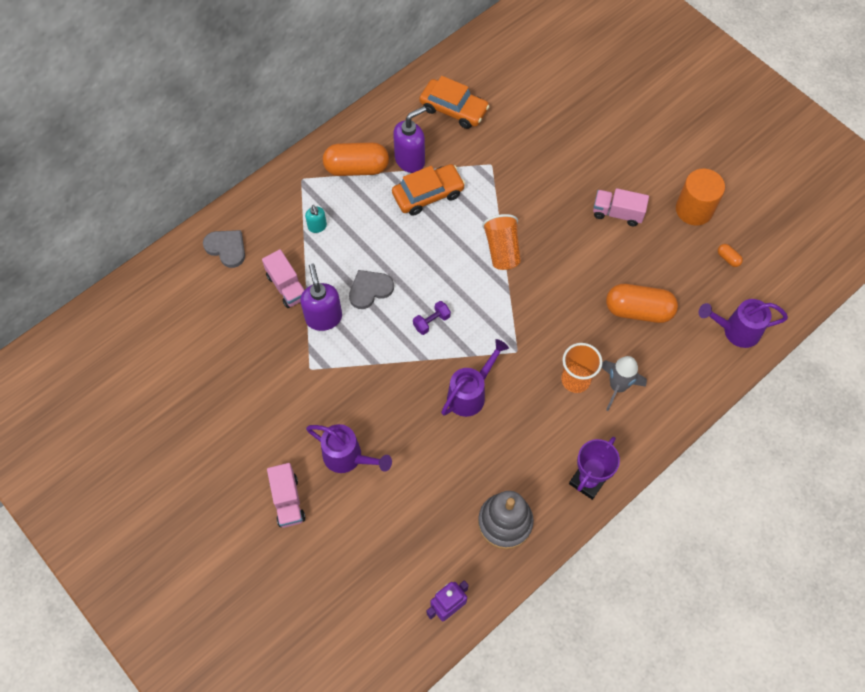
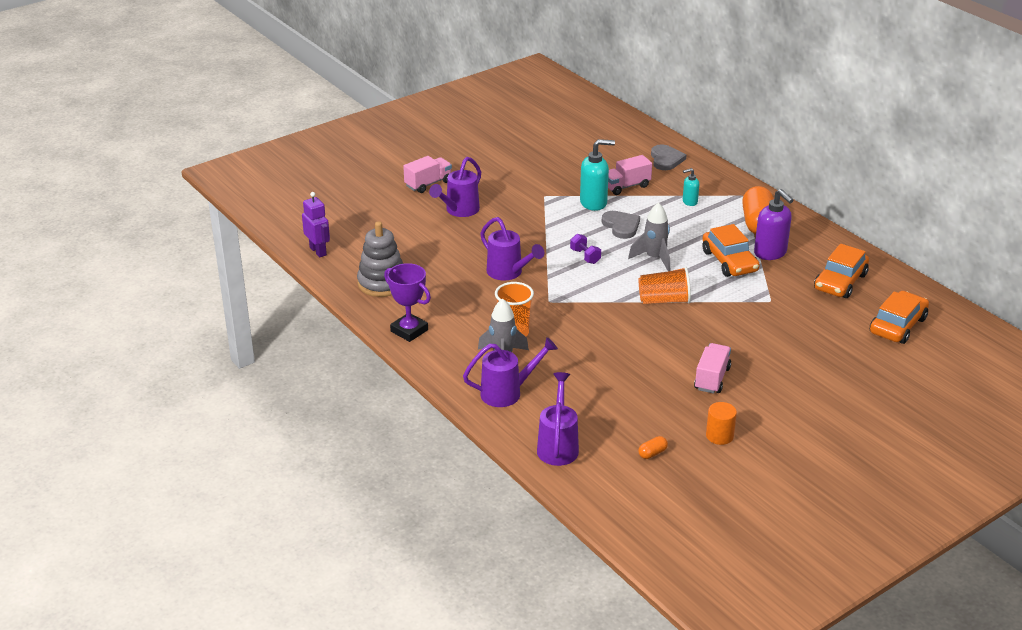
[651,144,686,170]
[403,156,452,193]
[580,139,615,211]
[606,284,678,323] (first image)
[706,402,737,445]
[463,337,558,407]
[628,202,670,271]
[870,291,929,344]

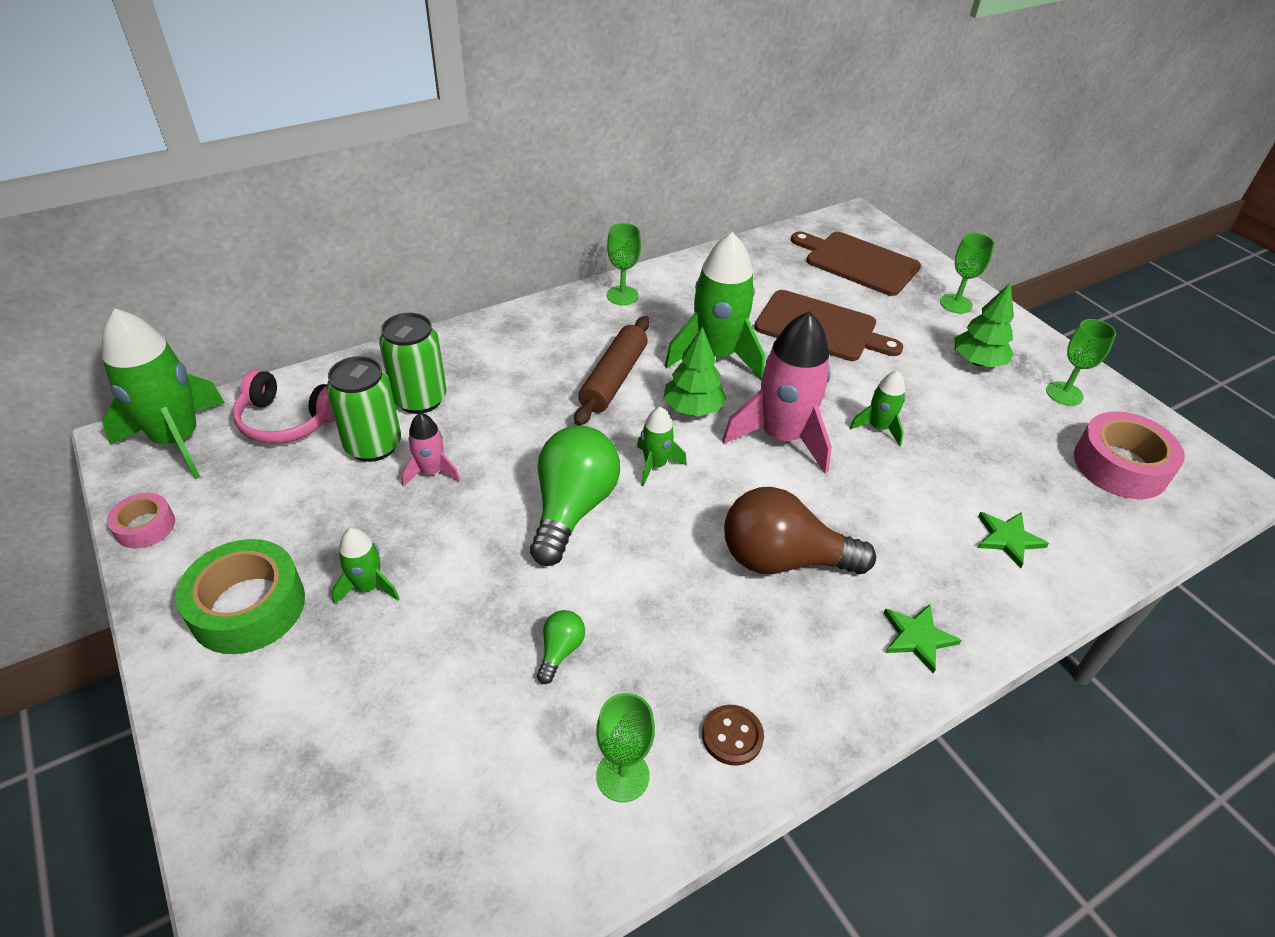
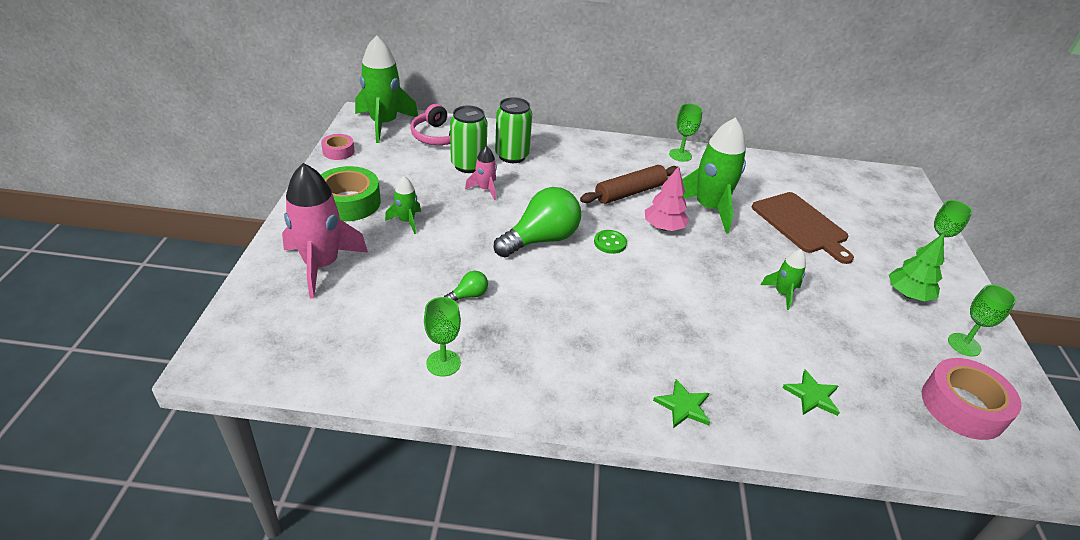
[594,230,627,254]
[645,166,689,231]
[702,705,764,766] (first image)
[282,163,368,298]
[724,487,876,574] (first image)
[791,231,921,296] (first image)

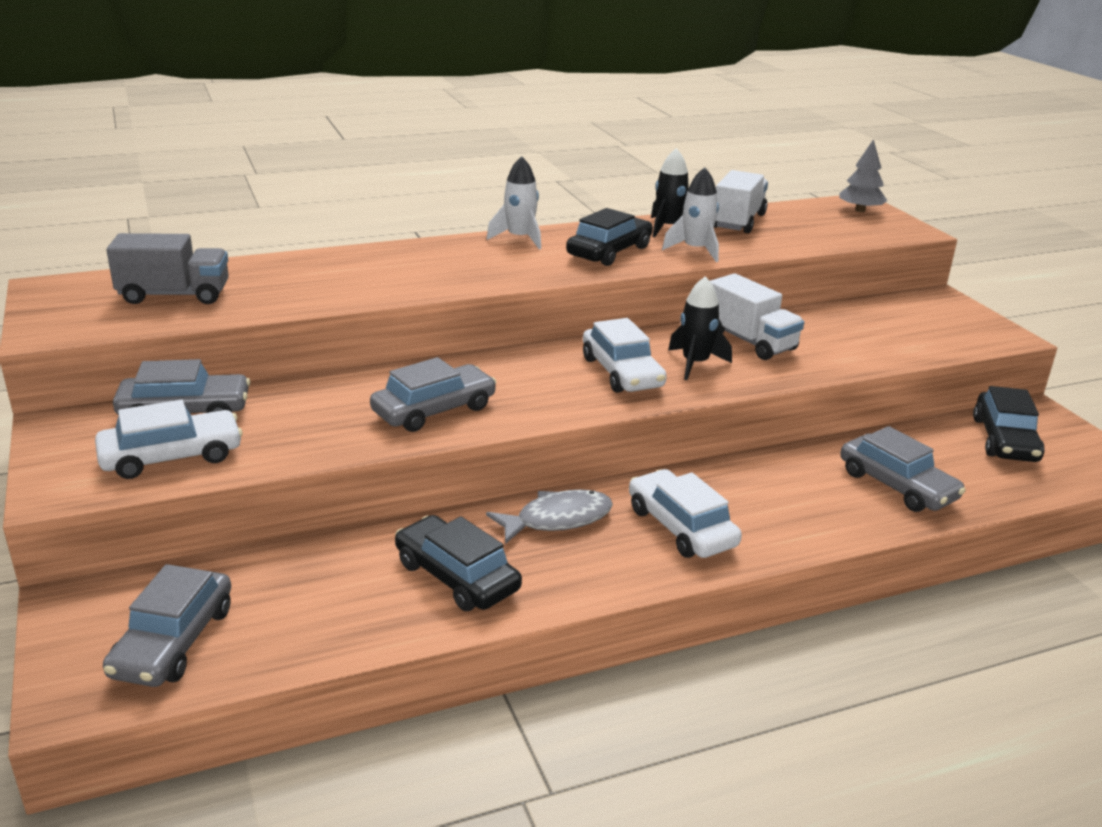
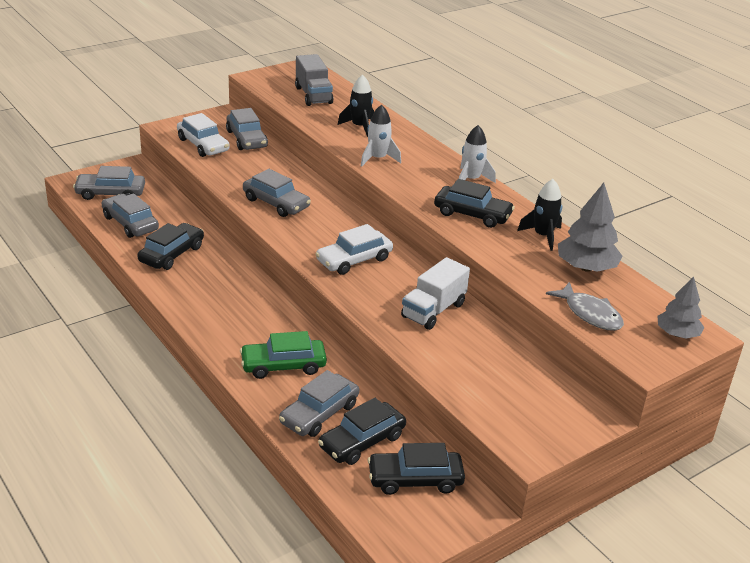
[546,282,624,331]
[629,469,742,558] (first image)
[361,105,401,166]
[338,75,374,137]
[558,183,623,272]
[101,193,159,238]
[240,331,327,379]
[318,398,406,465]

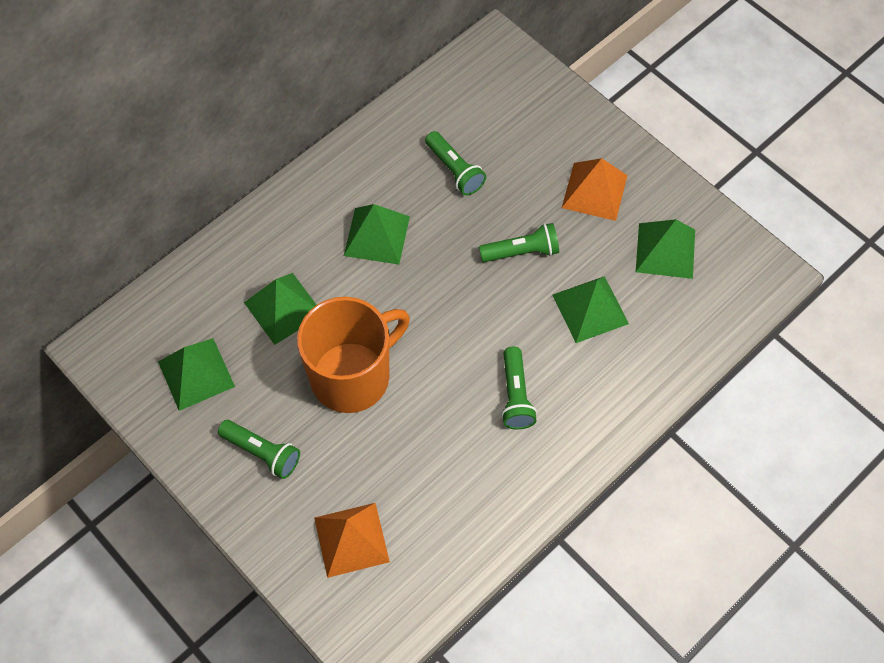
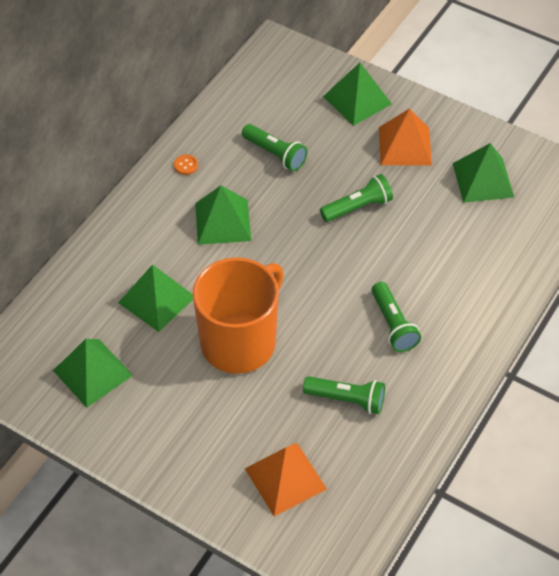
[303,376,385,414]
[323,63,392,126]
[174,154,198,175]

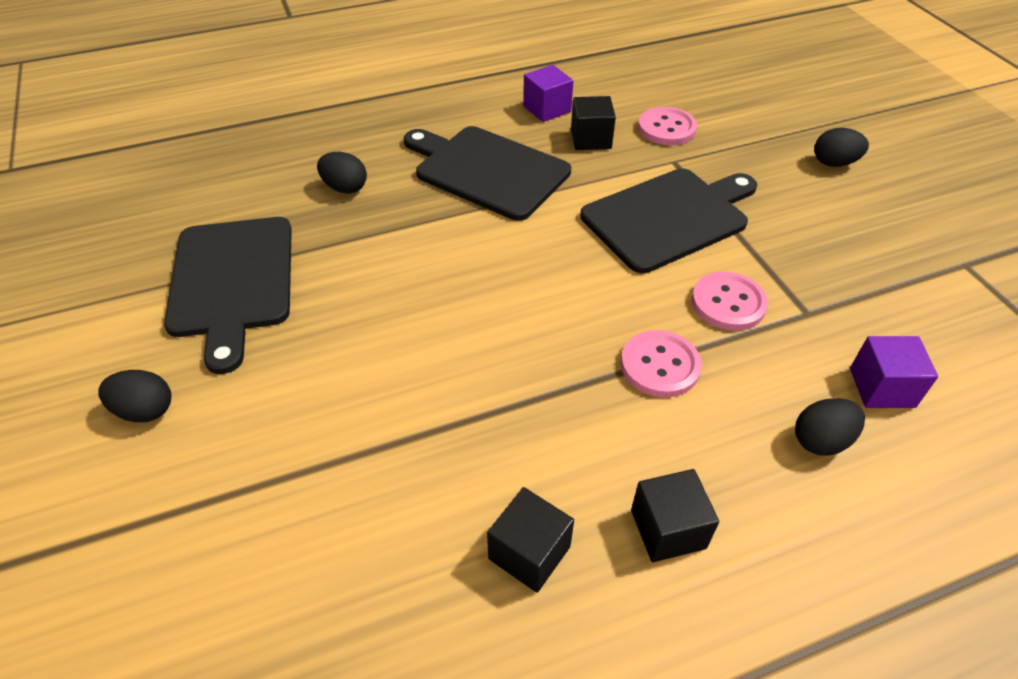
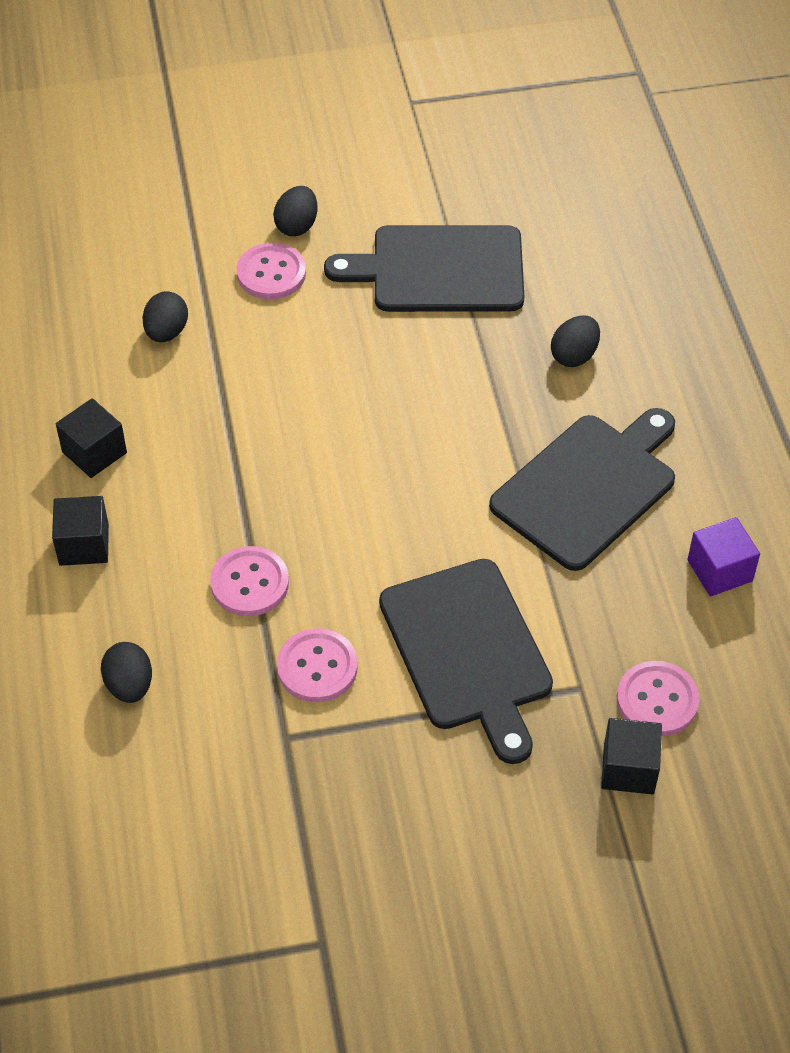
[601,718,662,795]
[142,291,188,342]
[850,336,938,408] (first image)
[237,243,306,299]

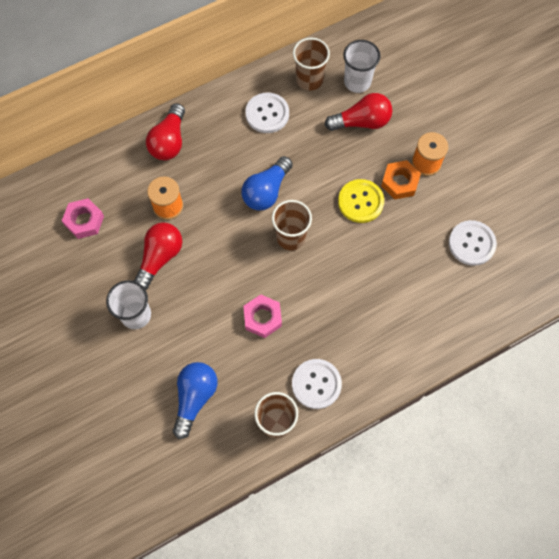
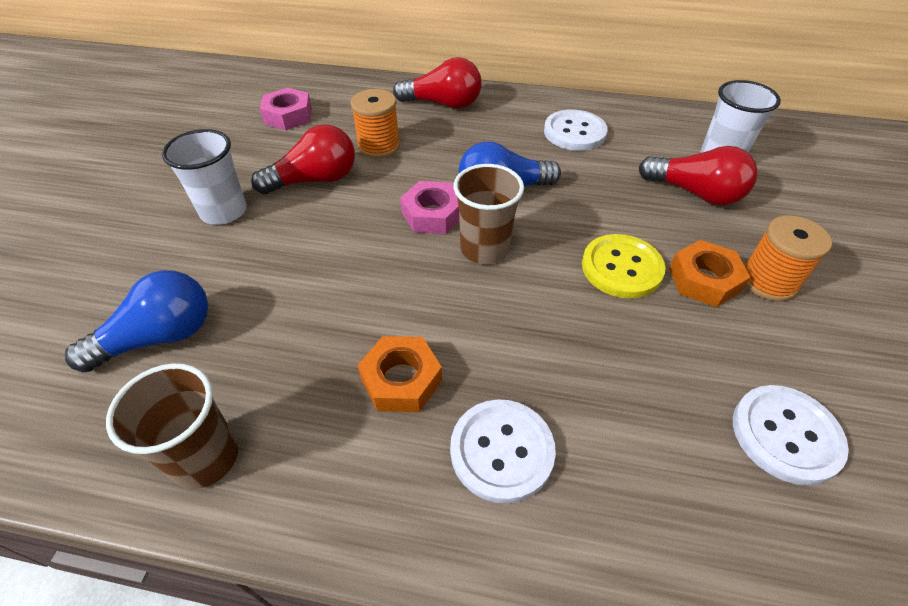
[393,57,482,109]
[400,181,459,234]
[450,399,556,503]
[293,38,330,91] (first image)
[358,336,442,412]

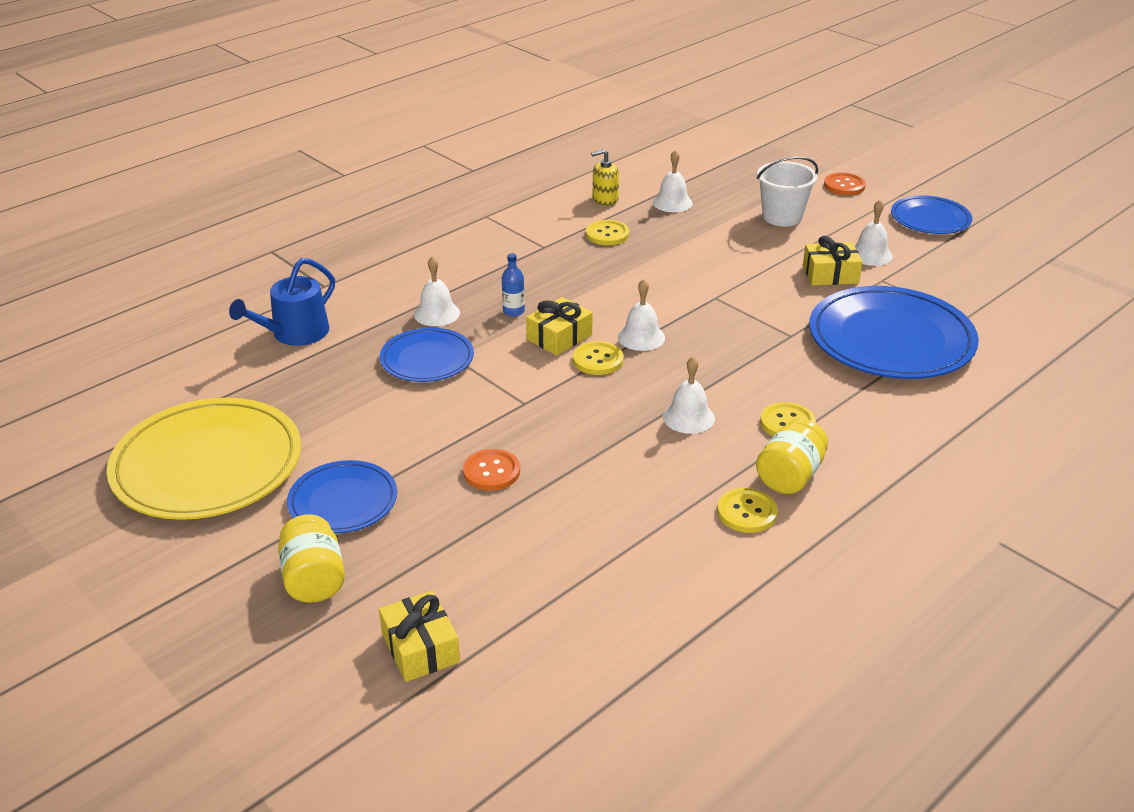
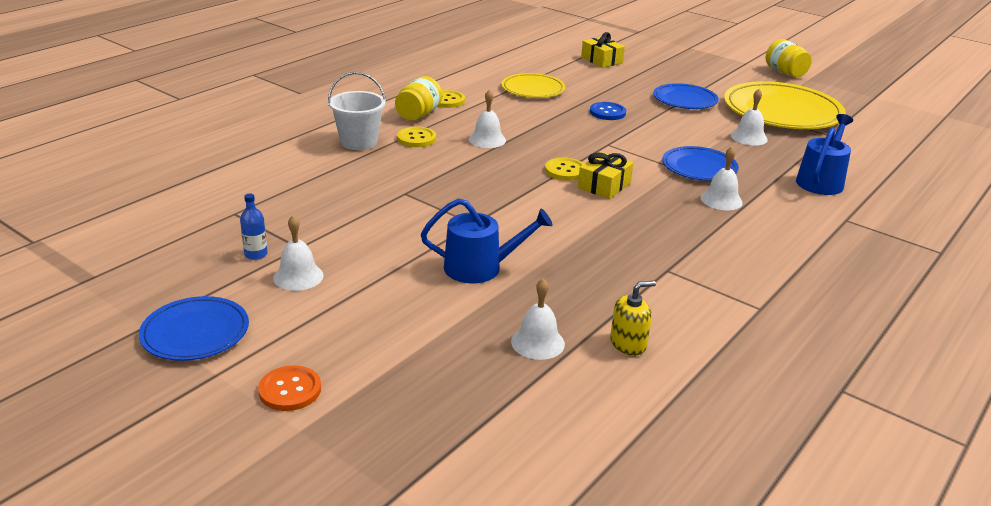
[766,39,812,77]
[590,102,626,120]
[240,194,268,260]
[586,220,629,245] (first image)
[731,89,768,146]
[328,72,386,150]
[803,236,862,286] (first image)
[809,286,979,379] (first image)
[421,198,553,284]
[501,73,565,98]

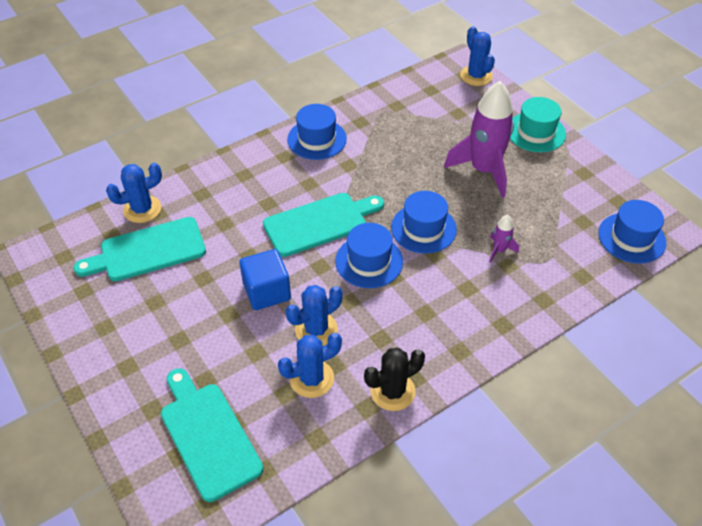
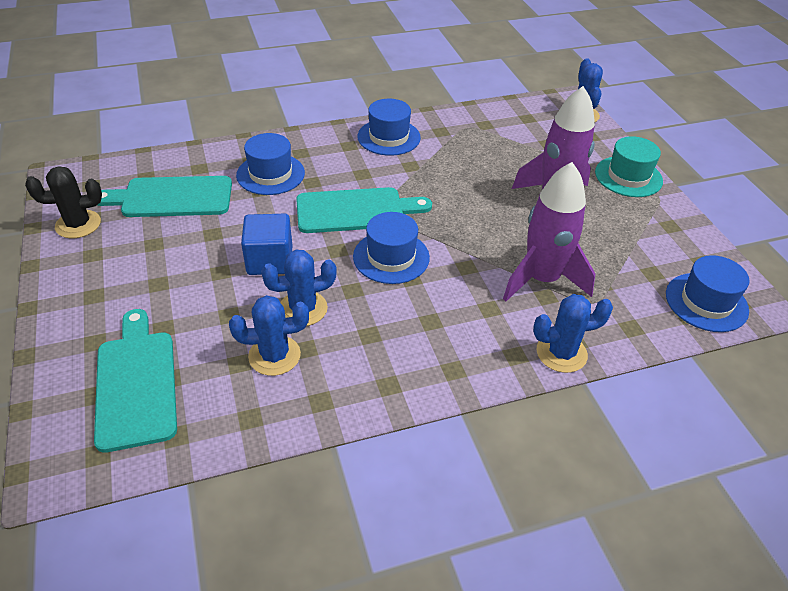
[533,294,613,373]
[25,166,102,239]
[236,133,305,195]
[503,162,595,301]

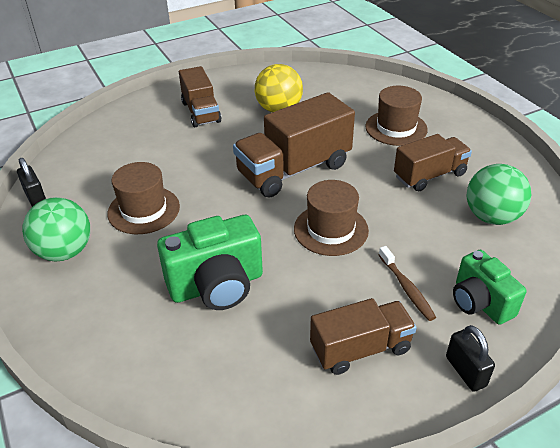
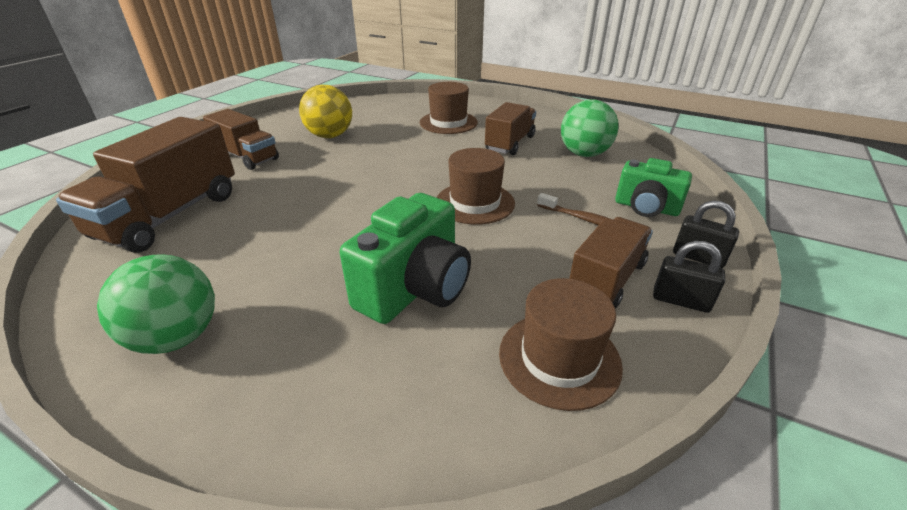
[653,241,725,313]
[499,278,623,411]
[56,117,235,253]

